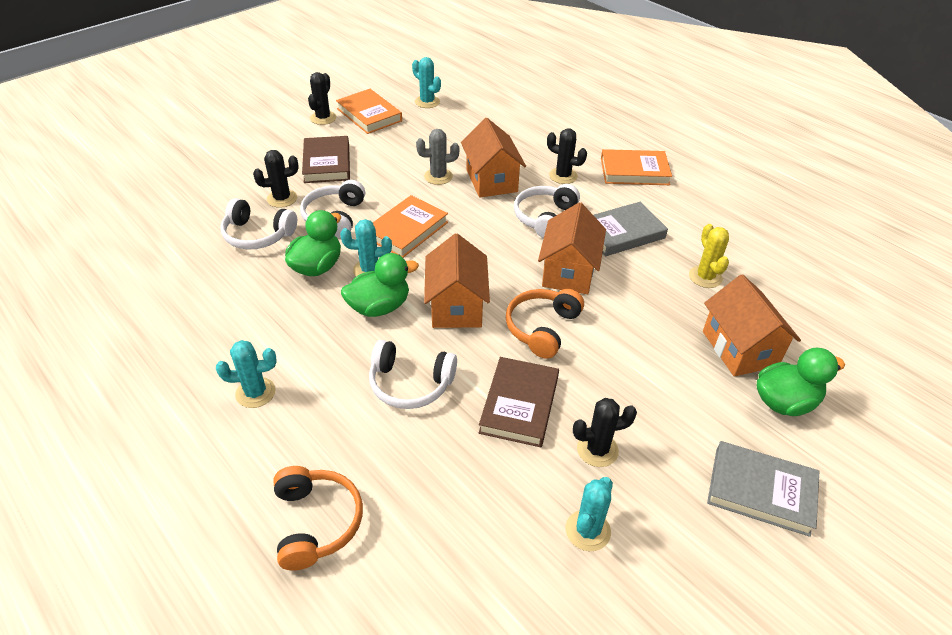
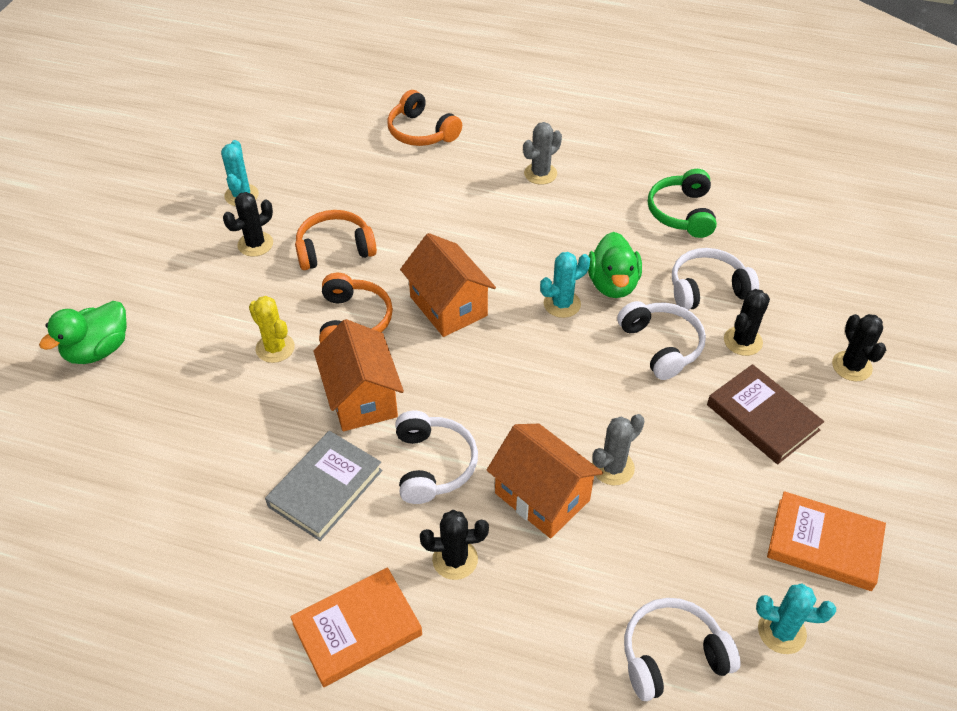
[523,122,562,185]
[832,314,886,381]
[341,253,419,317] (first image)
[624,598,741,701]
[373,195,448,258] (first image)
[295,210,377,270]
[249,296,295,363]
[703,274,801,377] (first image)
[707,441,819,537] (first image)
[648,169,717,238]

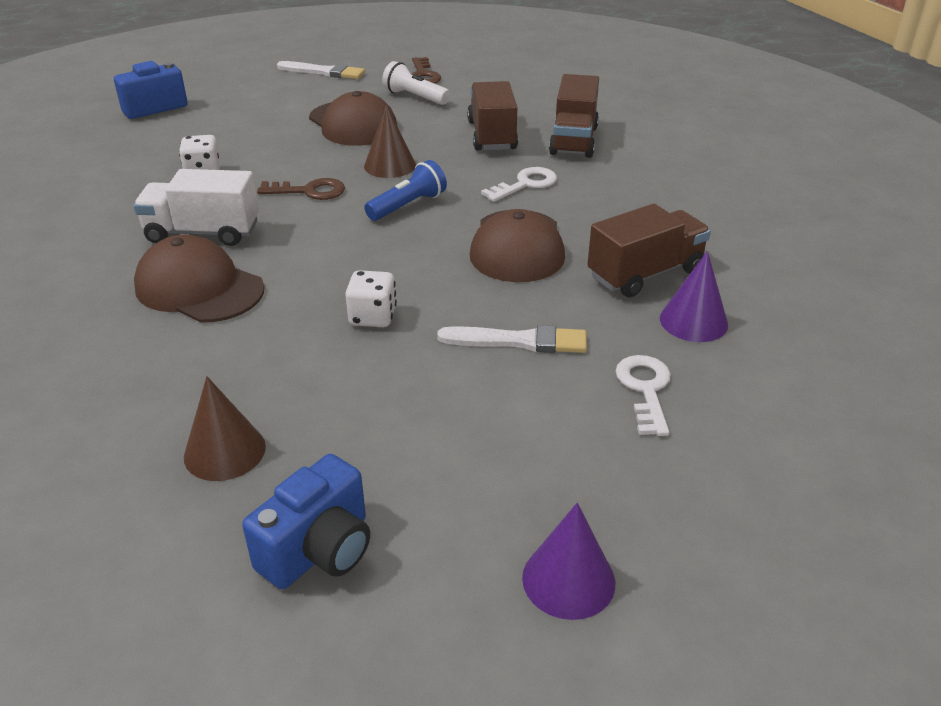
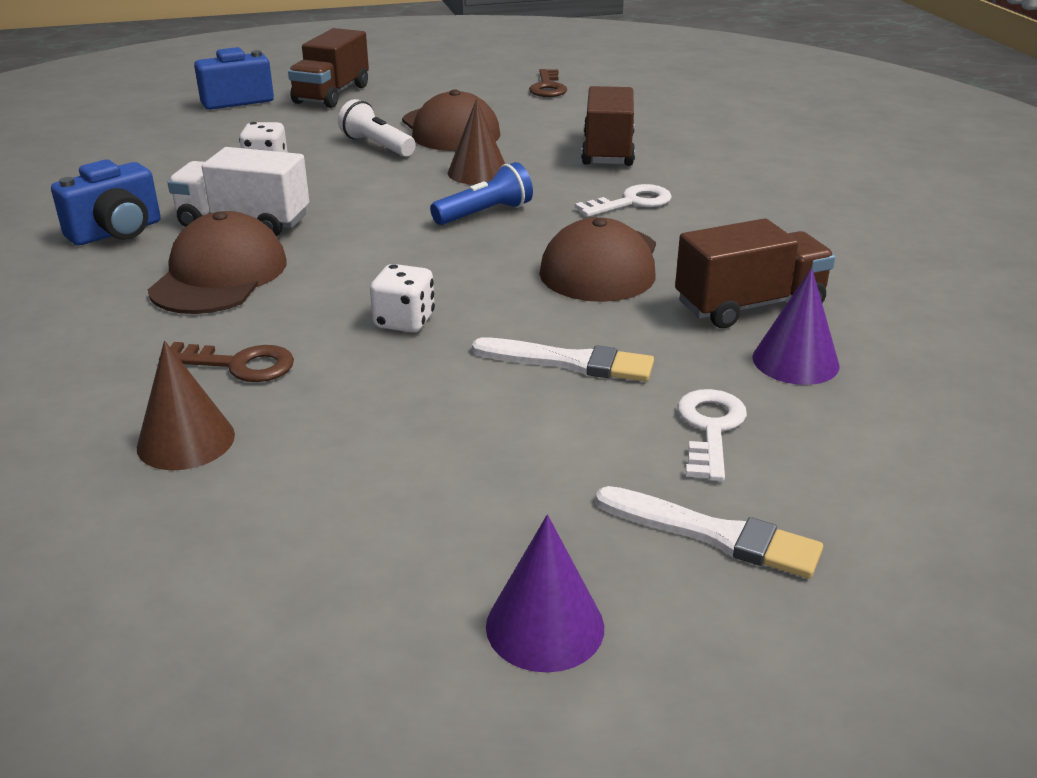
[148,211,287,314]
[51,160,161,245]
[159,342,294,382]
[596,486,823,578]
[338,99,416,157]
[288,28,369,108]

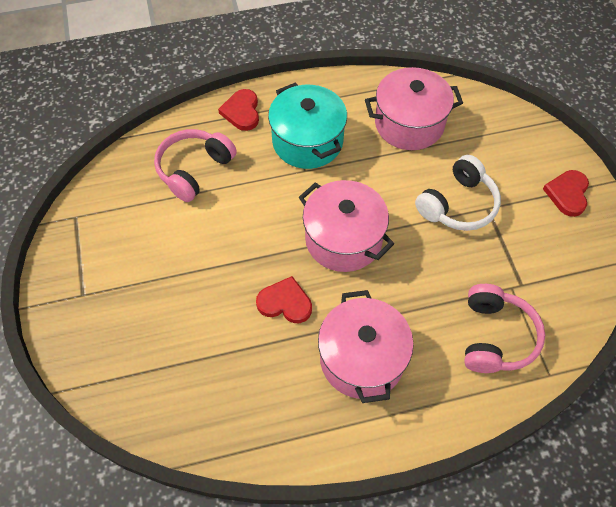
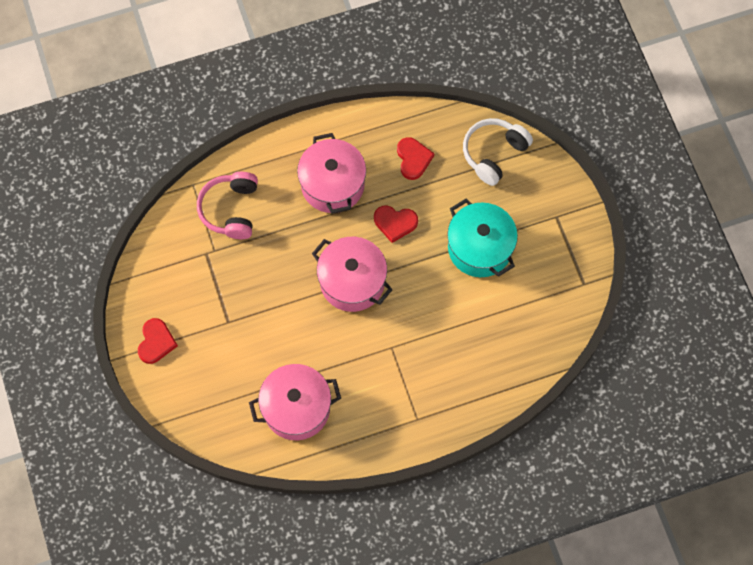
[154,129,237,202] (first image)
[397,137,434,180]
[447,199,518,277]
[463,118,533,186]

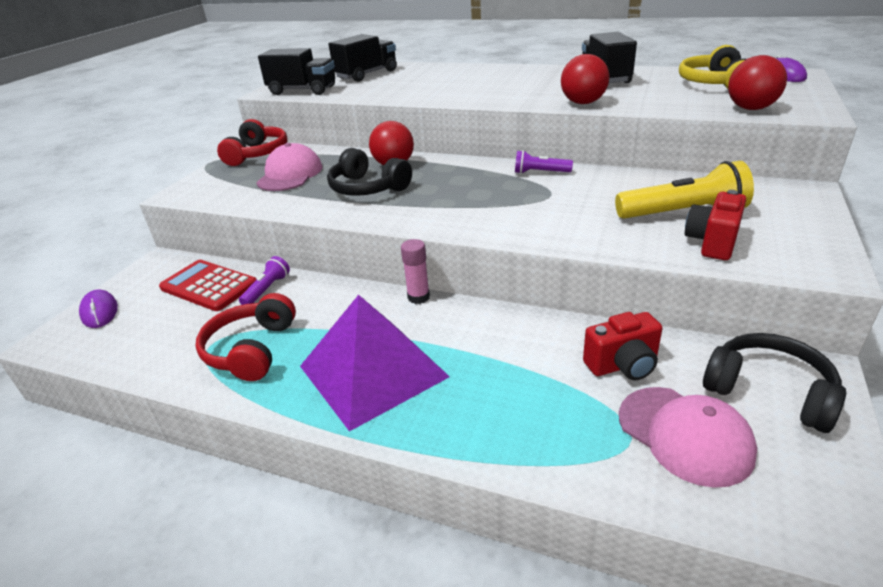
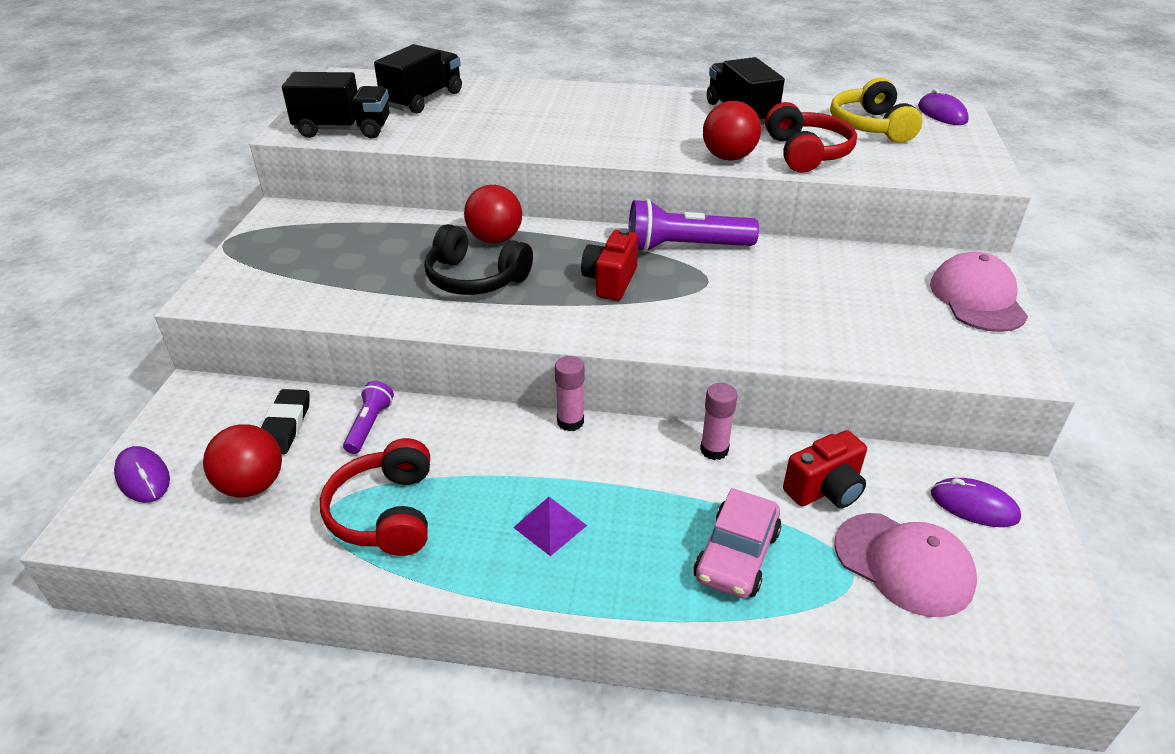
[261,389,310,454]
[765,102,857,173]
[930,252,1028,332]
[513,497,587,556]
[628,199,759,252]
[615,161,754,219] (first image)
[581,228,638,301]
[931,478,1021,527]
[203,424,282,497]
[694,488,781,598]
[700,383,738,460]

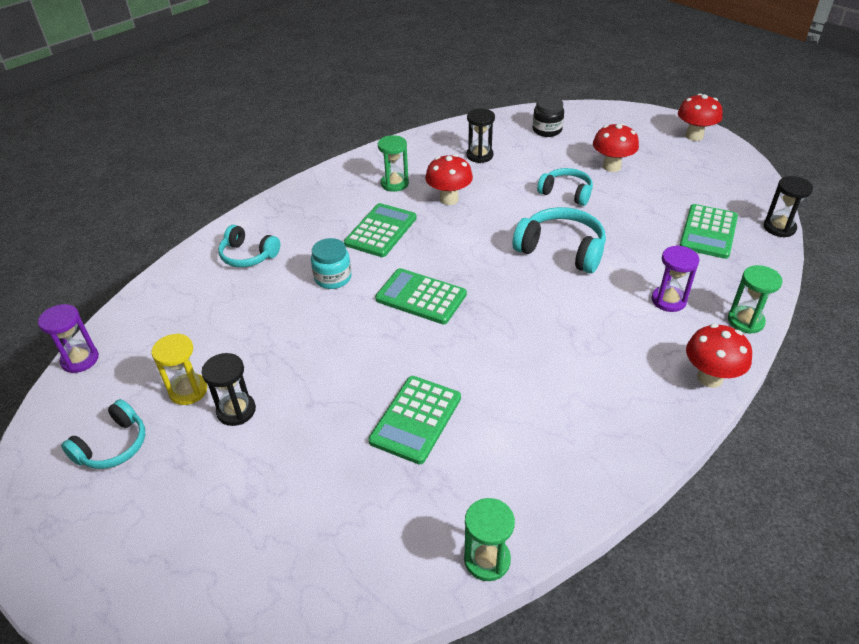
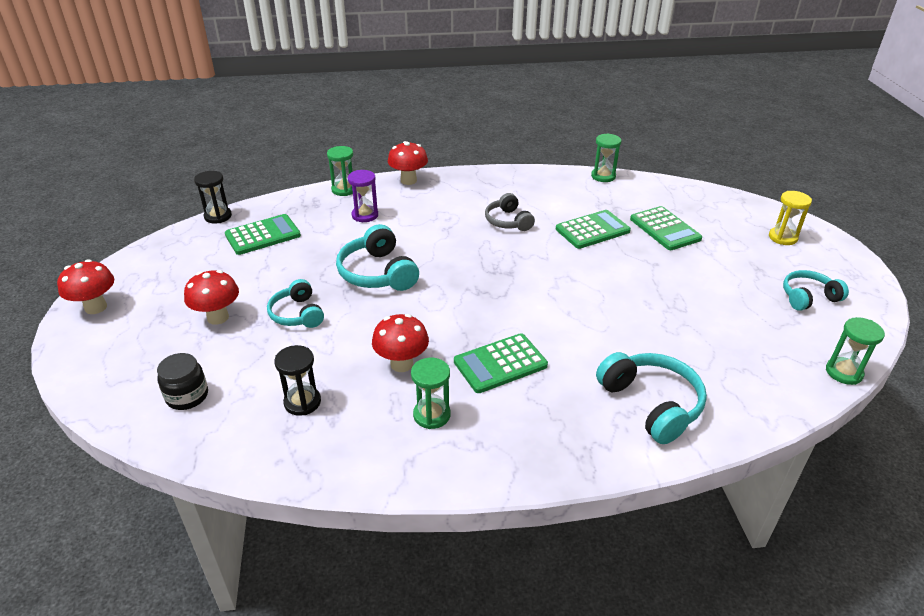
[826,317,885,385]
[769,191,812,245]
[201,353,256,426] (first image)
[596,352,707,444]
[311,238,351,289] (first image)
[630,206,702,250]
[485,193,535,231]

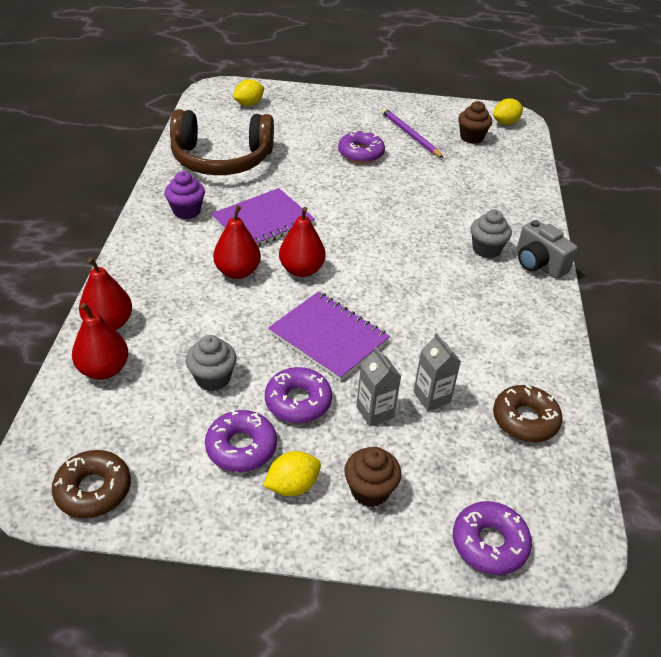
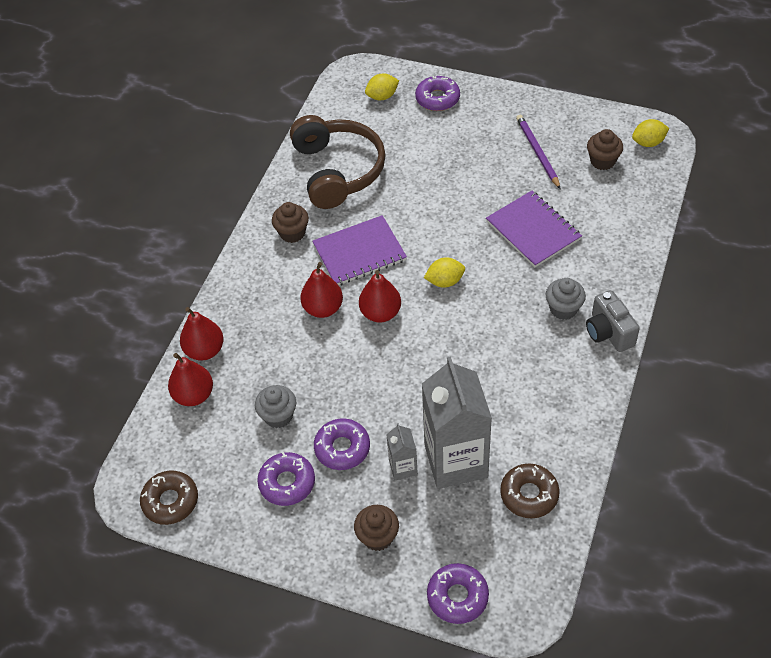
[272,202,309,243]
[290,115,386,209]
[424,257,465,288]
[486,191,582,267]
[415,76,460,111]
[422,356,492,489]

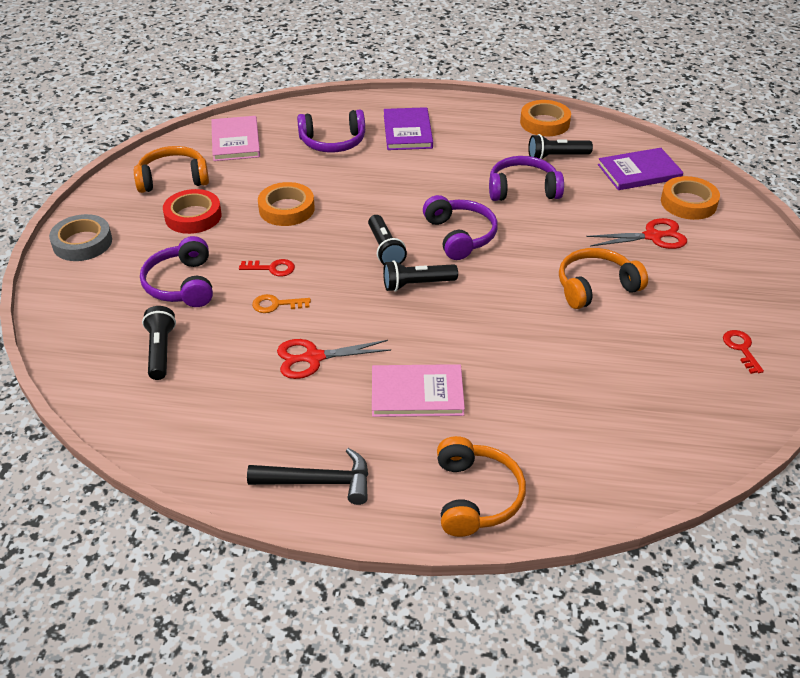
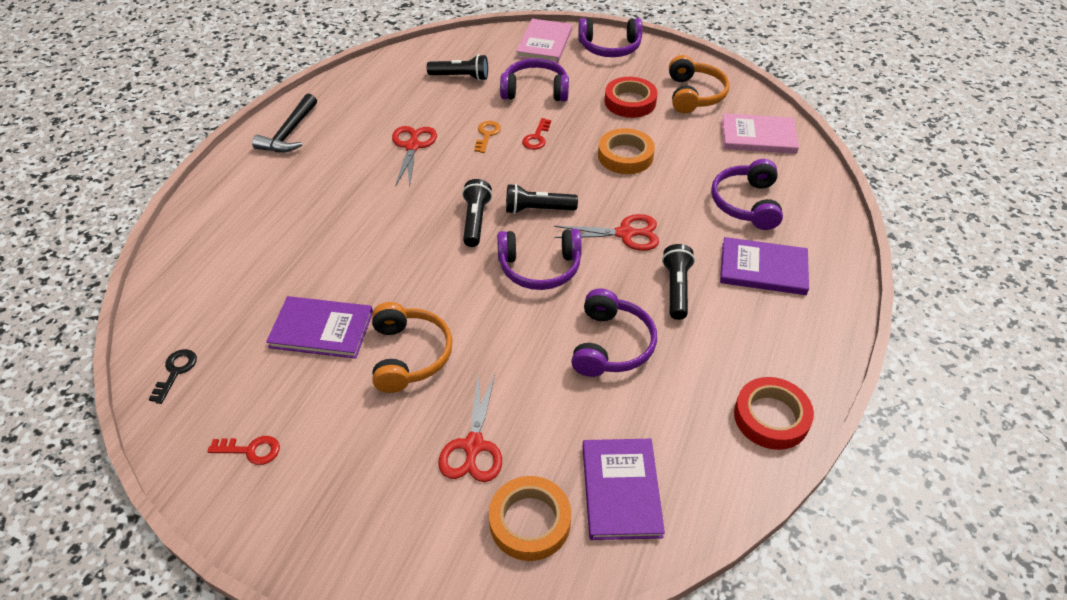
[578,18,643,57]
[516,19,572,63]
[437,436,526,537] (first image)
[734,377,814,450]
[662,244,695,320]
[148,349,197,404]
[266,296,373,359]
[554,214,659,251]

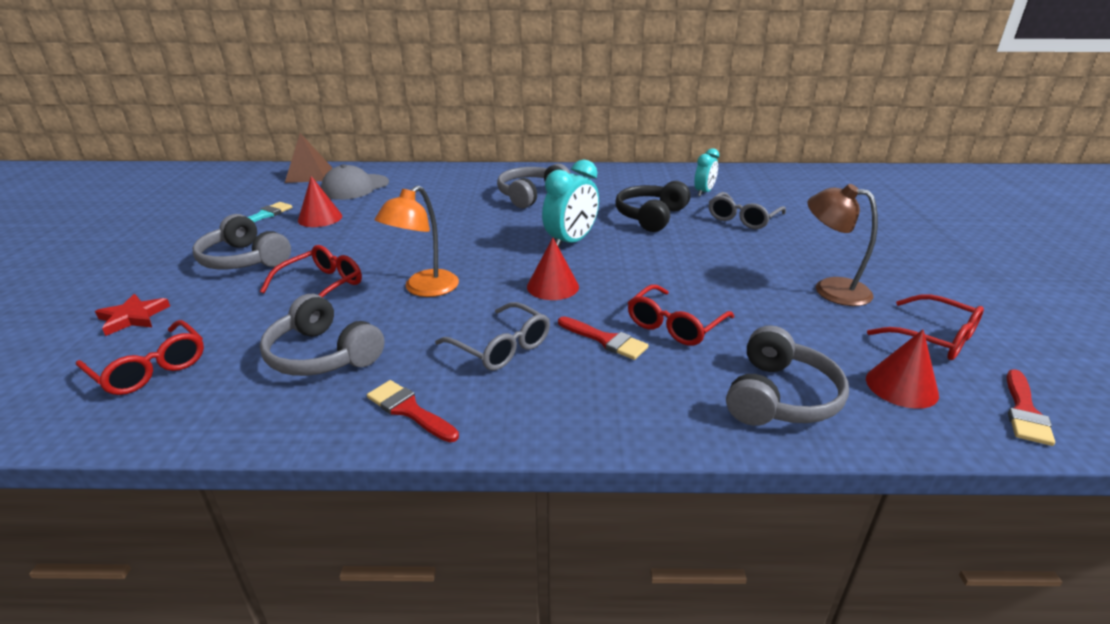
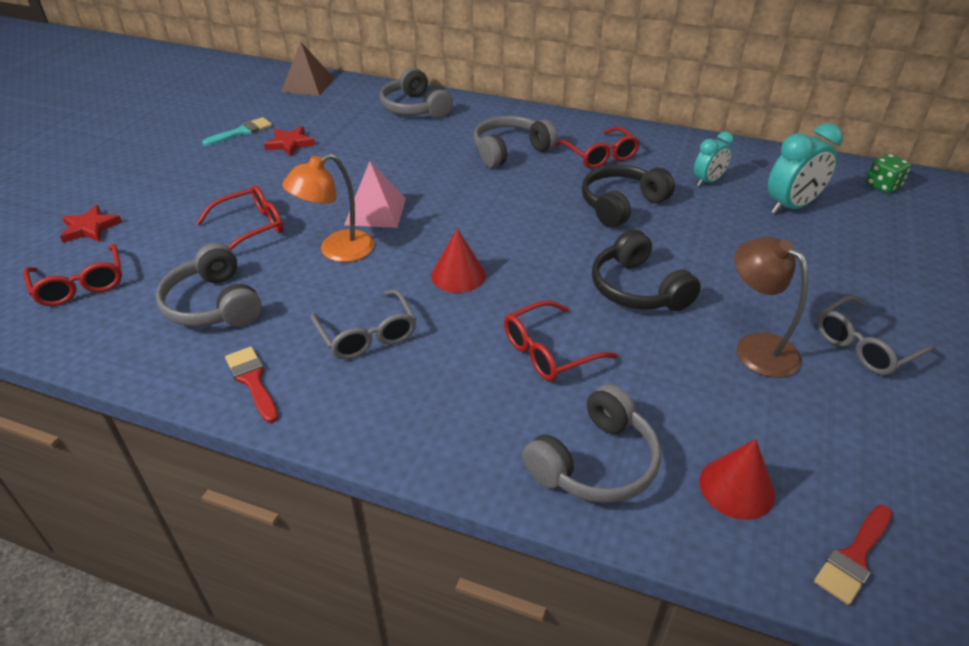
[380,68,453,118]
[264,126,315,156]
[321,164,389,200] (first image)
[768,123,843,214]
[558,316,648,360] (first image)
[817,296,936,375]
[556,127,640,169]
[344,161,406,228]
[592,229,701,311]
[866,154,911,193]

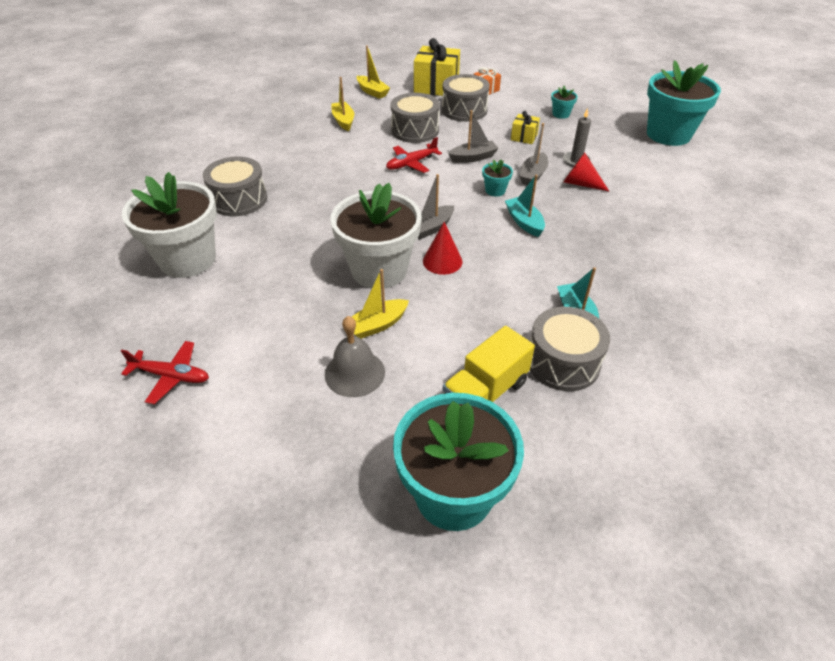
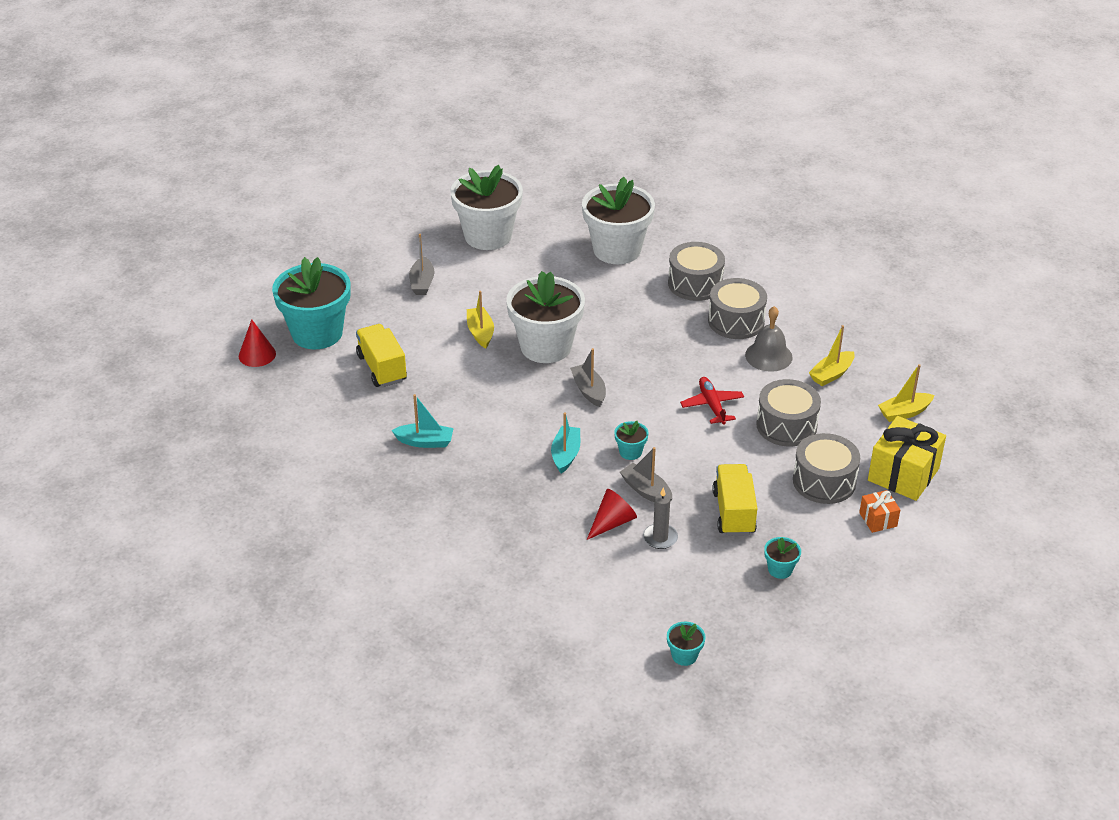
[450,165,523,250]
[745,306,793,372]
[809,325,855,386]
[239,319,276,367]
[409,234,435,295]
[551,413,580,474]
[712,464,757,536]
[708,278,767,339]
[667,622,706,666]

